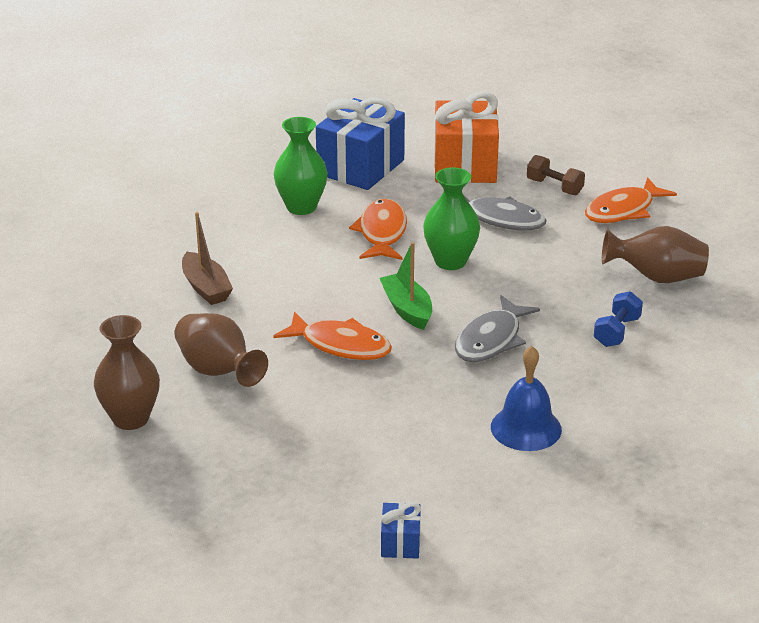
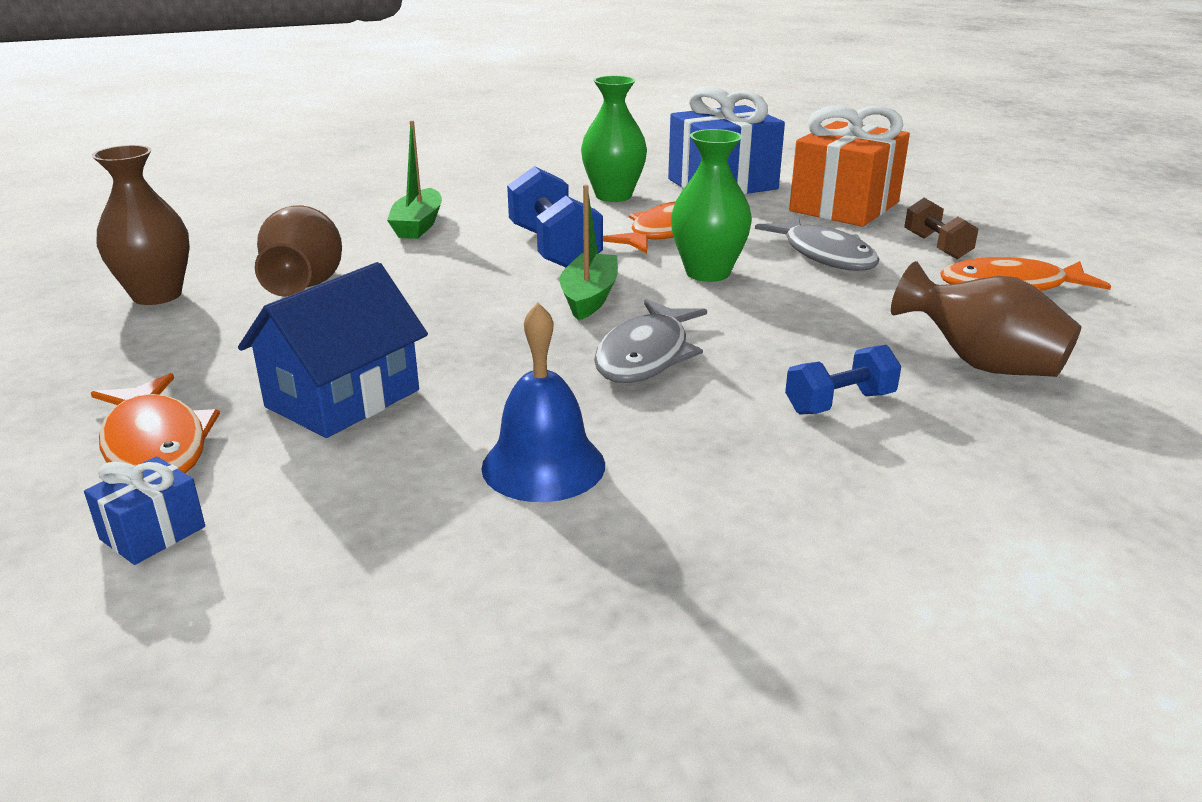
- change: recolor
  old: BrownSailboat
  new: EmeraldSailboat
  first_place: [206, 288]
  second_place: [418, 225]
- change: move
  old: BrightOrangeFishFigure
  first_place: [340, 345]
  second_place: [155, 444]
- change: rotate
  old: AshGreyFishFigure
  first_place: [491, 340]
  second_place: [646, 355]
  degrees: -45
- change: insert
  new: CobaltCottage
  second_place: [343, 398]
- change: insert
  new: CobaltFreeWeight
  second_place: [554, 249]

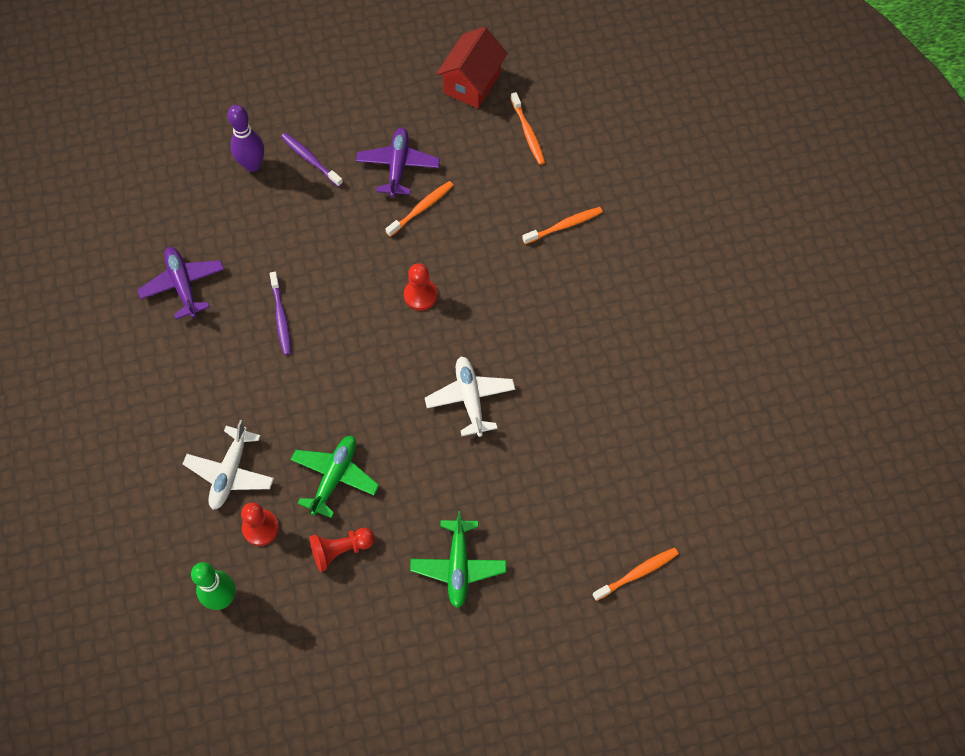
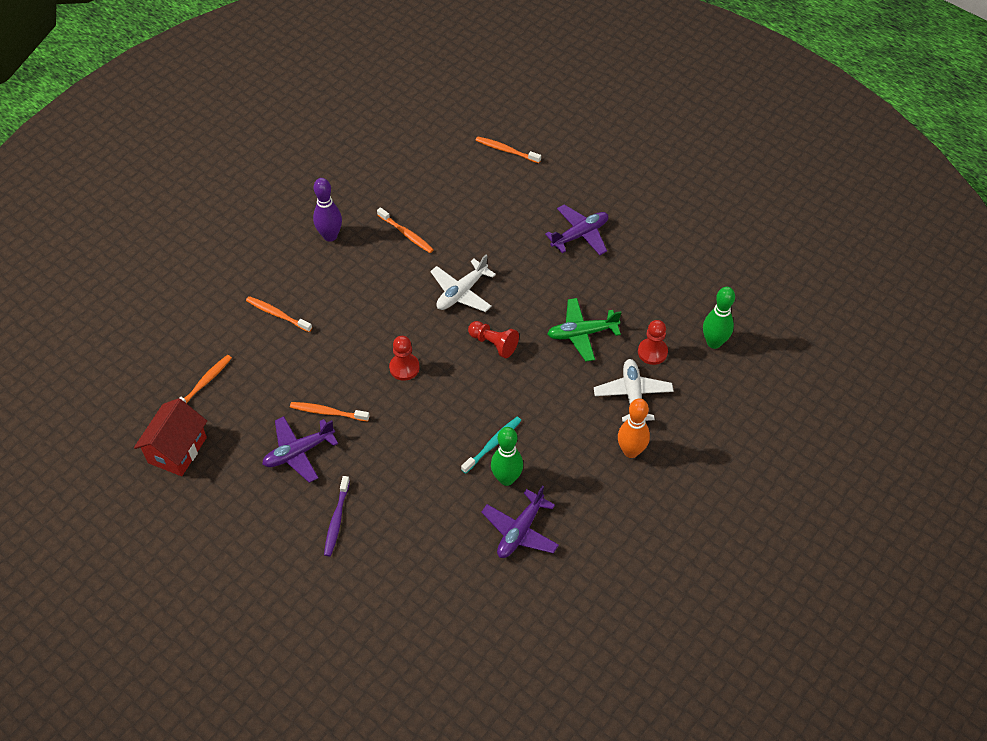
- change: rotate
  old: PureWhiteAeroplane
  first_place: [230, 472]
  second_place: [632, 395]
  degrees: -75
- change: move
  old: RoyalPurpleSkittle
  first_place: [252, 165]
  second_place: [330, 236]
- change: recolor
  old: RoyalPurpleToothbrush
  new: TurquoiseToothbrush
  first_place: [281, 317]
  second_place: [493, 444]
- change: move
  old: CrimsonGamePawn
  first_place: [340, 550]
  second_place: [493, 344]
- change: recolor
  old: EmeraldAeroplane
  new: RoyalPurpleAeroplane
  first_place: [458, 566]
  second_place: [580, 235]
- change: rotate
  old: CrimsonCottage
  first_place: [472, 83]
  second_place: [177, 450]
  degrees: -60
- change: insert
  new: BrightOrangeToothbrush
  second_place: [406, 234]
- change: insert
  new: EmeraldSkittle
  second_place: [506, 479]
- change: insert
  new: BrightOrangeSkittle
  second_place: [631, 451]

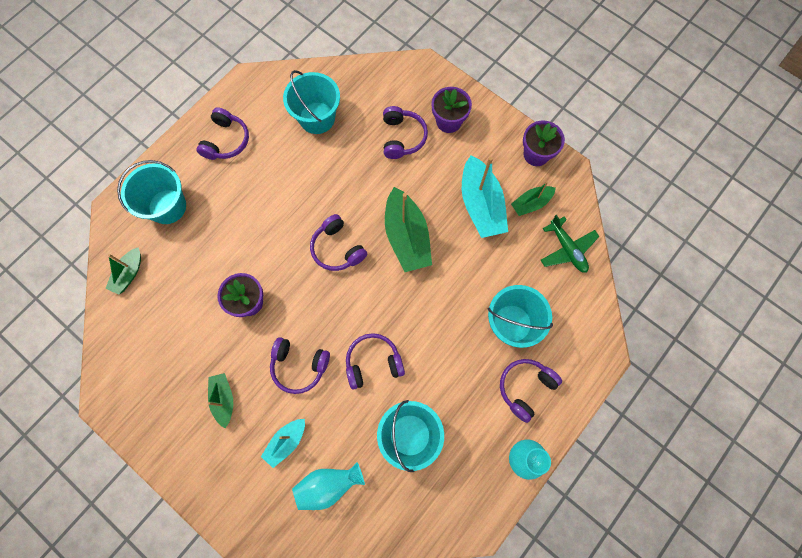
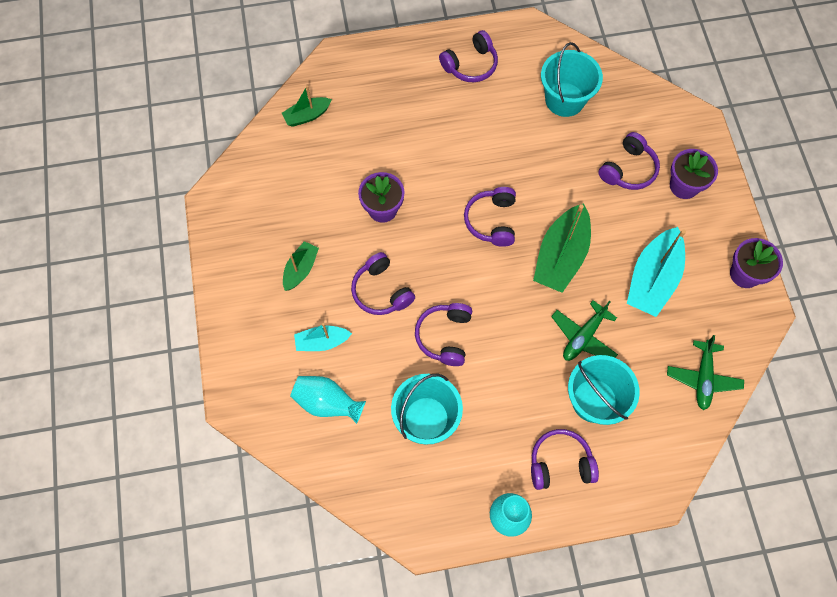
- change: delete
  old: TurquoiseBucket
  first_place: [167, 206]
- change: rotate
  old: RoyalPurpleHeadphones
  first_place: [373, 362]
  second_place: [444, 336]
  degrees: -105
- change: delete
  old: EmeraldSailboat
  first_place: [531, 203]
- change: insert
  new: EmeraldAeroplane
  second_place: [583, 336]

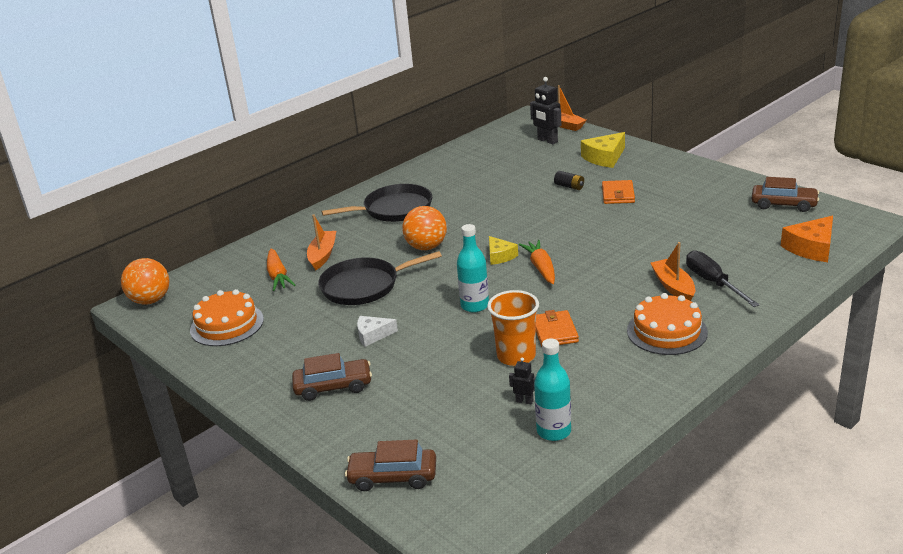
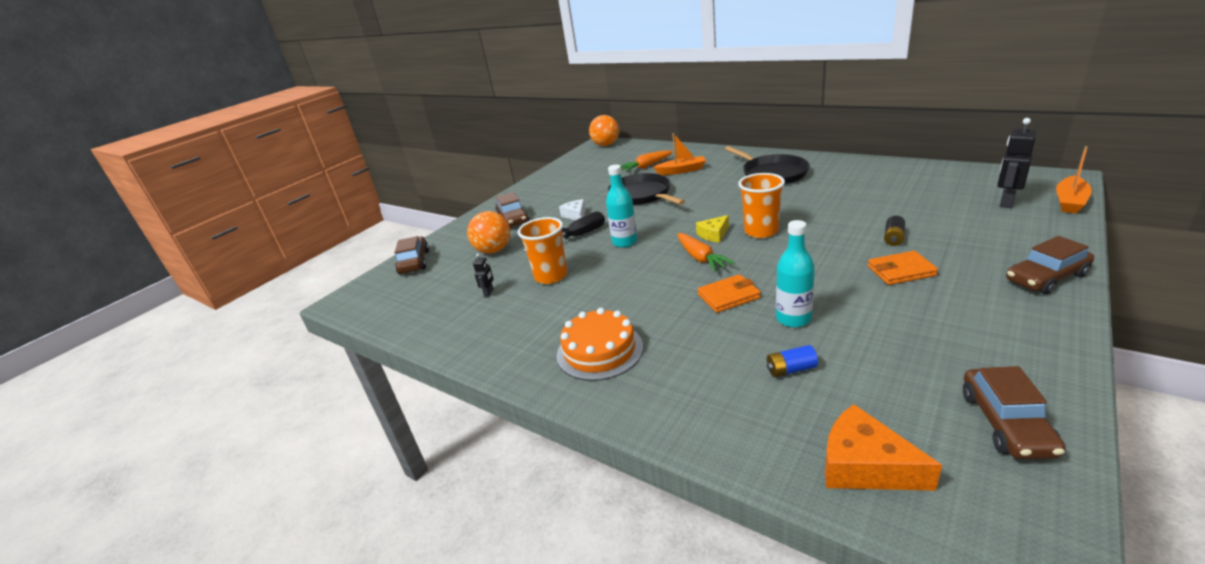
- change: delete
  old: BrightOrangeLayerCake
  first_place: [227, 324]
- change: move
  old: BrightOrangePlayBall
  first_place: [426, 247]
  second_place: [493, 250]
- change: rotate
  old: BrightOrangeCarrot
  first_place: [541, 268]
  second_place: [700, 258]
  degrees: 90
- change: move
  old: TurquoiseDrinkBottle
  first_place: [554, 431]
  second_place: [793, 319]
- change: move
  old: BrightOrangeWallet
  first_place: [554, 332]
  second_place: [728, 296]
- change: delete
  old: YellowCheeseWedge
  first_place: [604, 158]
- change: delete
  old: BrightOrangeSailboat
  first_place: [673, 287]
- change: move
  old: EbonyFlatScrewdriver
  first_place: [713, 283]
  second_place: [576, 237]
- change: insert
  new: BrightOrangeCup
  second_place: [761, 231]
- change: insert
  new: CobaltPowerCell
  second_place: [791, 369]
- change: insert
  new: BrownCar
  second_place: [1046, 278]

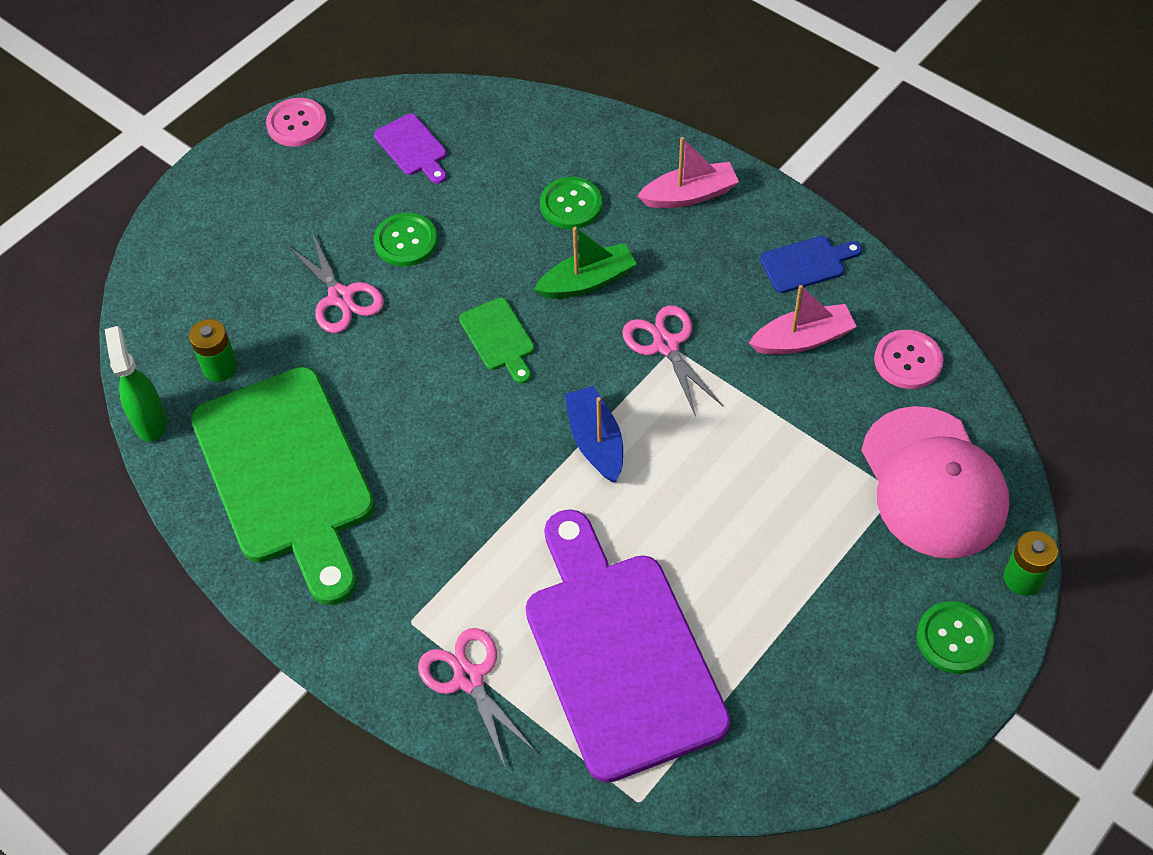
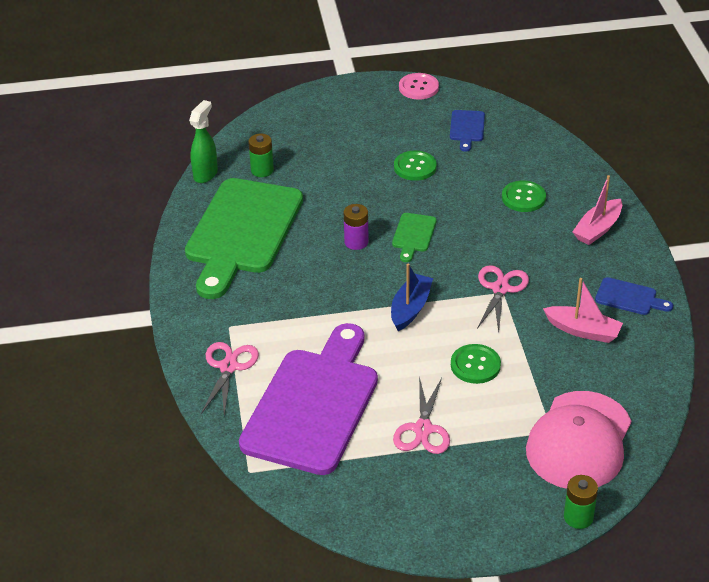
- change: move
  old: RosePinkPairOfScissors
  first_place: [340, 297]
  second_place: [423, 429]
- change: recolor
  old: RoyalPurpleCuttingBoard
  new: CobaltCuttingBoard
  first_place: [413, 148]
  second_place: [467, 128]
- change: delete
  old: EmeraldSailboat
  first_place: [587, 281]
- change: rotate
  old: RosePinkSailboat
  first_place: [689, 195]
  second_place: [597, 229]
  degrees: 105
- change: delete
  old: RosePinkSewingButton
  first_place: [908, 361]
- change: move
  old: EmeraldSewingButton
  first_place: [954, 638]
  second_place: [475, 365]
- change: insert
  new: RoyalPurplePowerCell
  second_place: [356, 242]

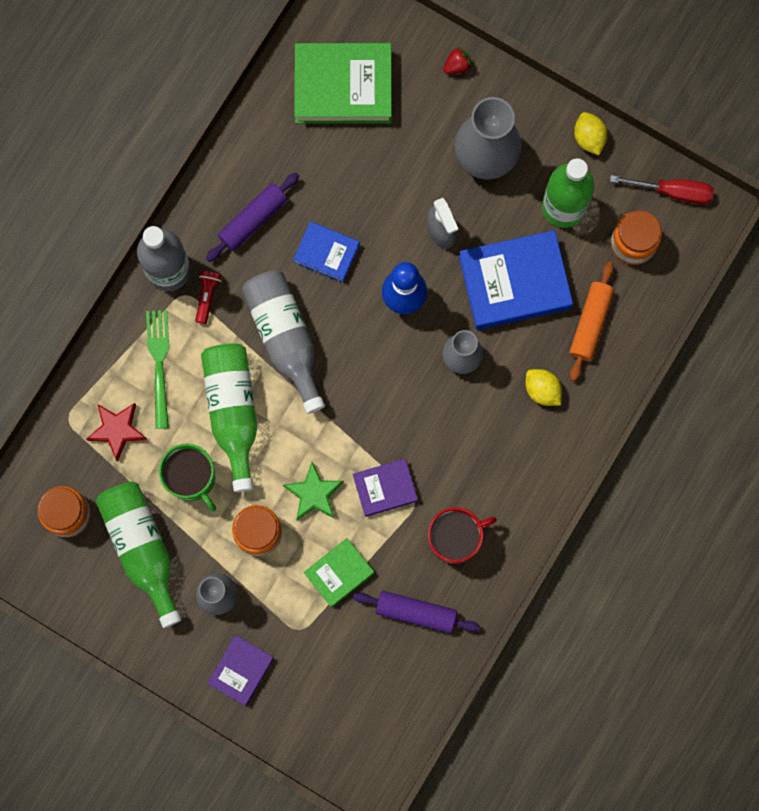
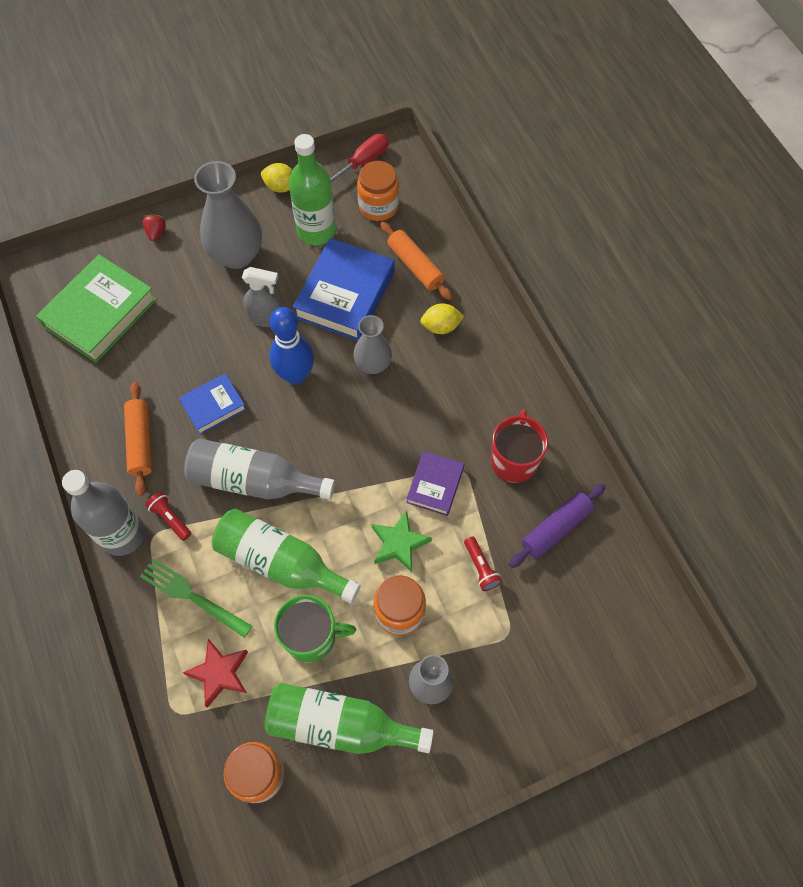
- change: recolor
  old: RoyalPurpleDoughRoller
  new: BrightOrangeDoughRoller
  first_place: [253, 220]
  second_place: [141, 442]
- change: delete
  old: RoyalPurpleHardcover
  first_place: [241, 670]
- change: replace
  old: EmeraldHardcover
  new: CrimsonPocketTorch
  first_place: [339, 573]
  second_place: [481, 568]

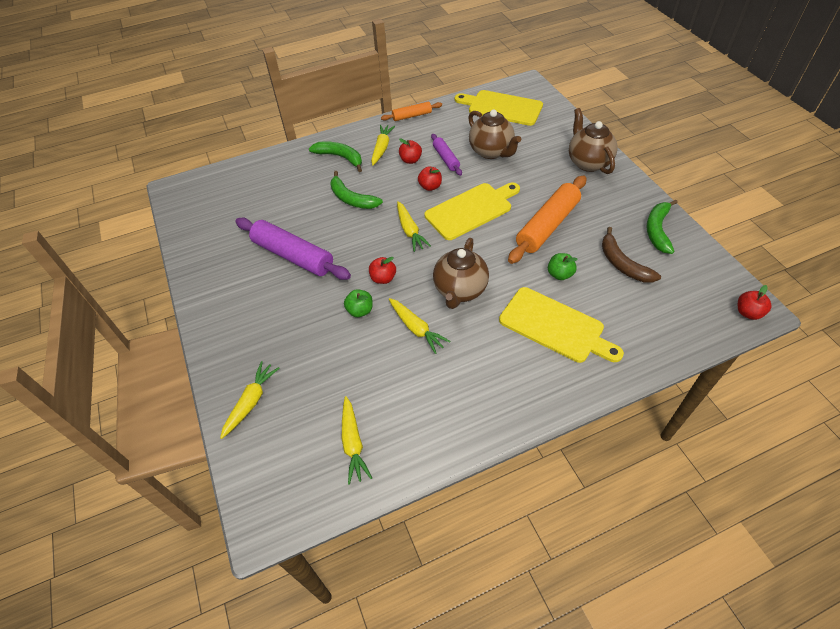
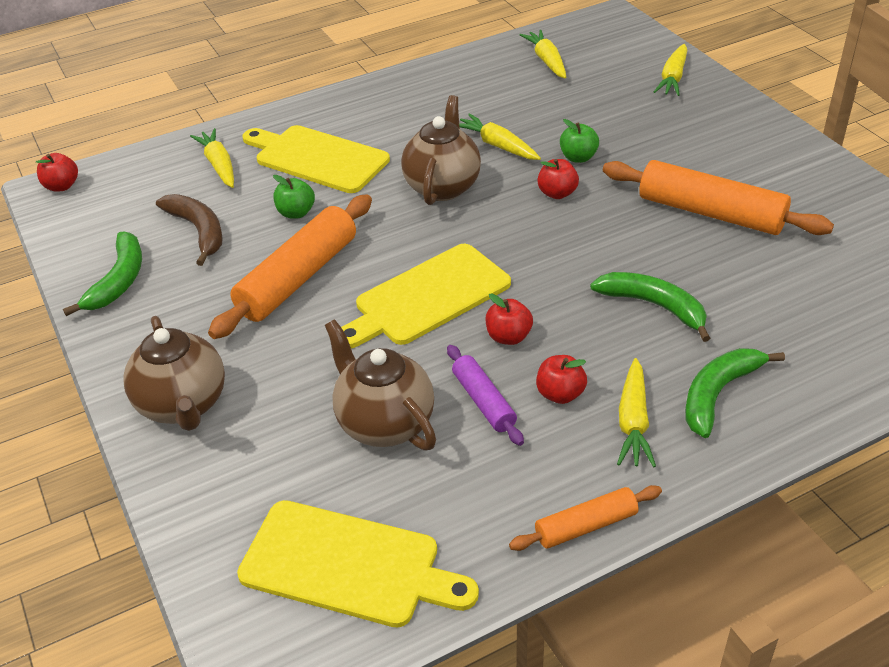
- change: recolor
  old: RoyalPurpleDoughRoller
  new: BrightOrangeDoughRoller
  first_place: [293, 256]
  second_place: [711, 212]
- change: rotate
  old: EmeraldToyBanana
  first_place: [340, 157]
  second_place: [718, 394]
  degrees: 105
- change: move
  old: YellowCarrot
  first_place: [410, 230]
  second_place: [219, 165]

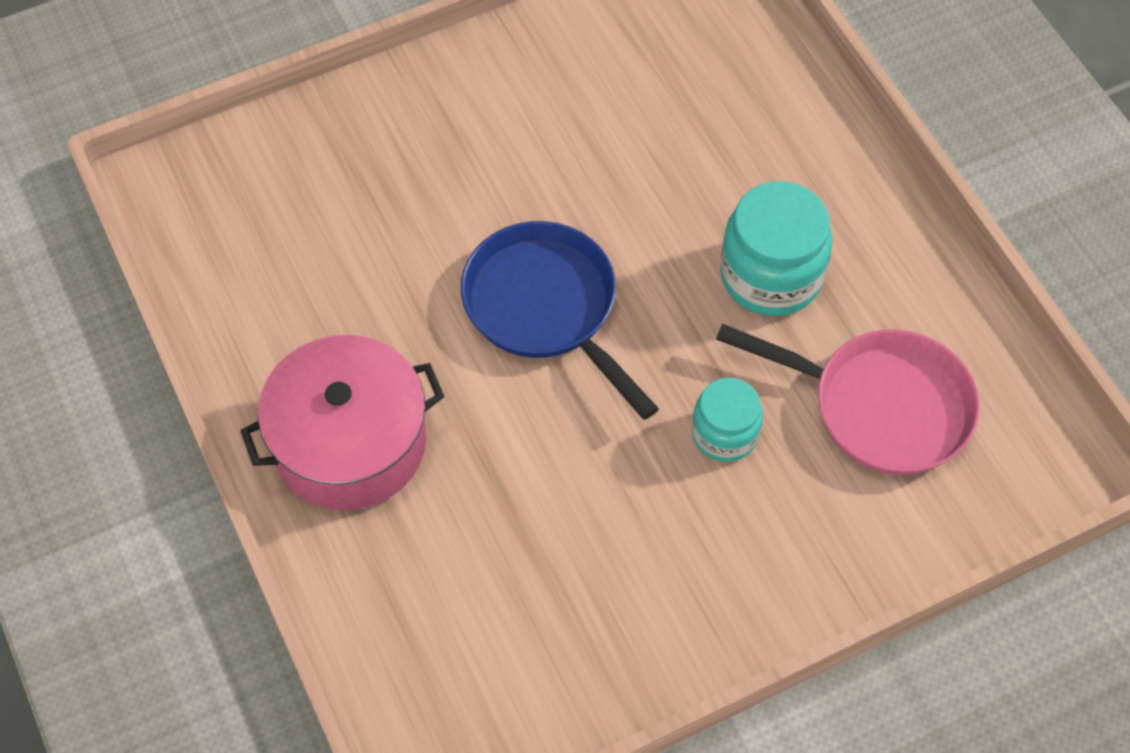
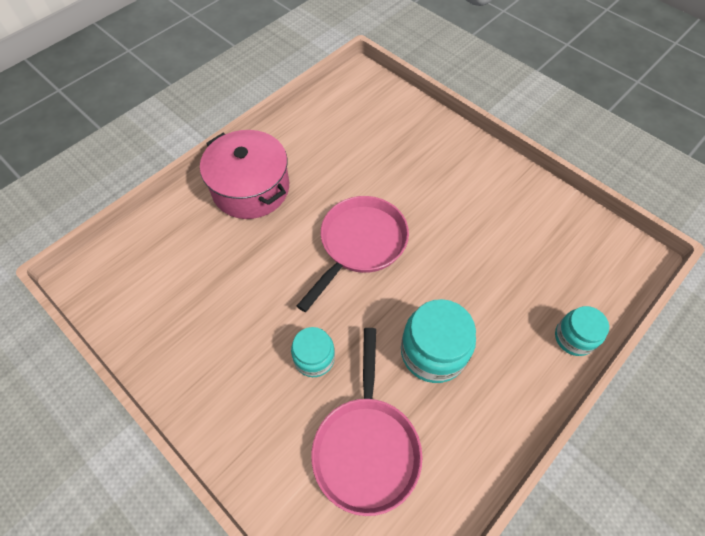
- change: recolor
  old: CobaltPan
  new: RosePinkPan
  first_place: [546, 308]
  second_place: [360, 244]
- change: insert
  new: TurquoisePreserveJar
  second_place: [574, 338]

